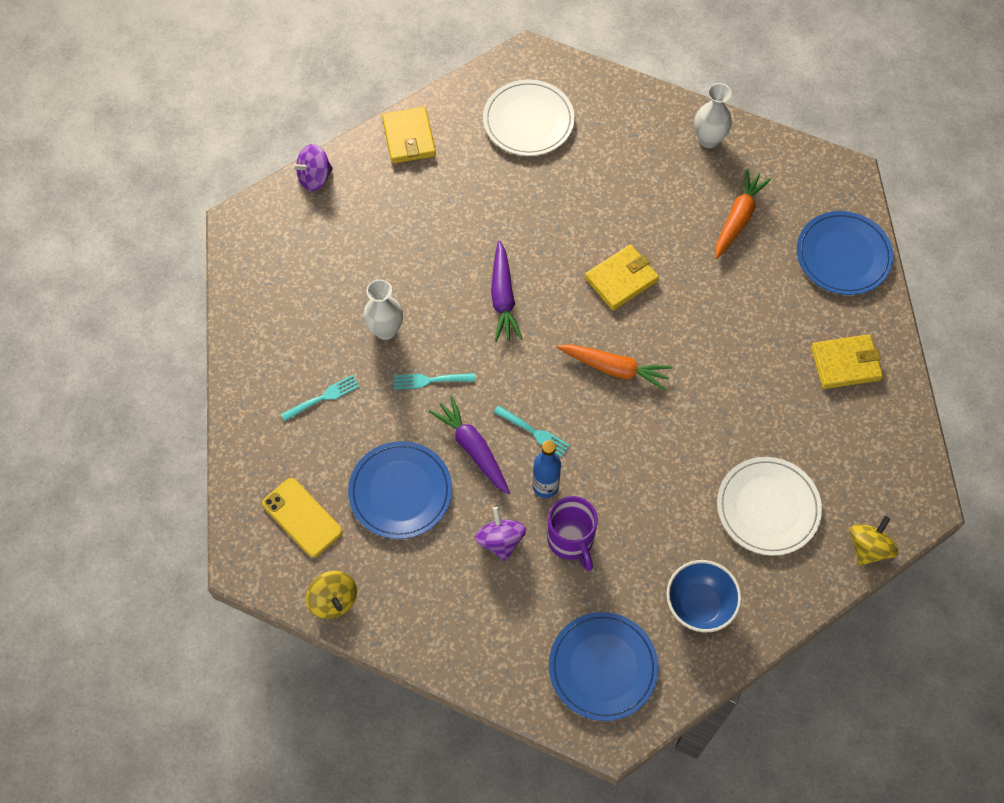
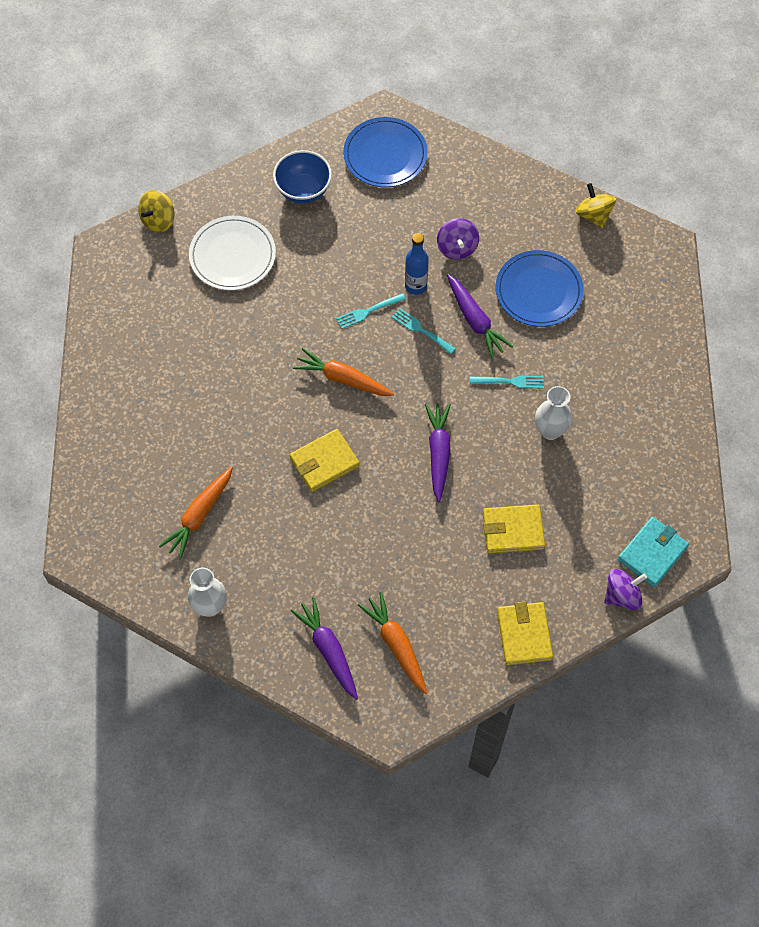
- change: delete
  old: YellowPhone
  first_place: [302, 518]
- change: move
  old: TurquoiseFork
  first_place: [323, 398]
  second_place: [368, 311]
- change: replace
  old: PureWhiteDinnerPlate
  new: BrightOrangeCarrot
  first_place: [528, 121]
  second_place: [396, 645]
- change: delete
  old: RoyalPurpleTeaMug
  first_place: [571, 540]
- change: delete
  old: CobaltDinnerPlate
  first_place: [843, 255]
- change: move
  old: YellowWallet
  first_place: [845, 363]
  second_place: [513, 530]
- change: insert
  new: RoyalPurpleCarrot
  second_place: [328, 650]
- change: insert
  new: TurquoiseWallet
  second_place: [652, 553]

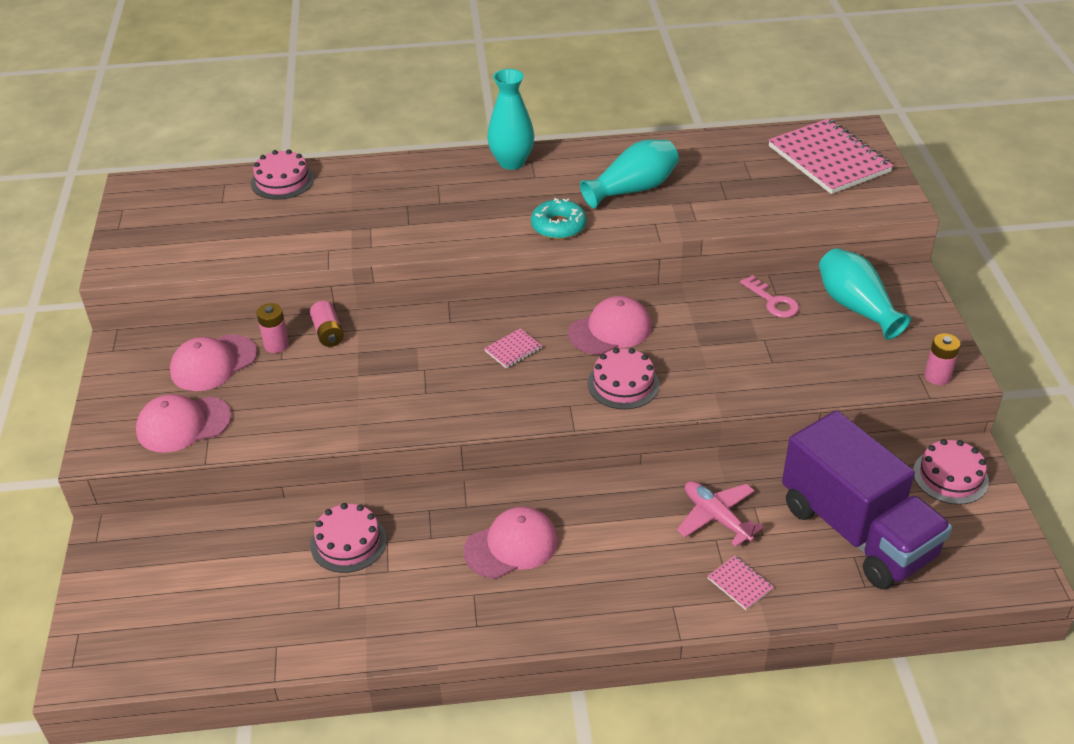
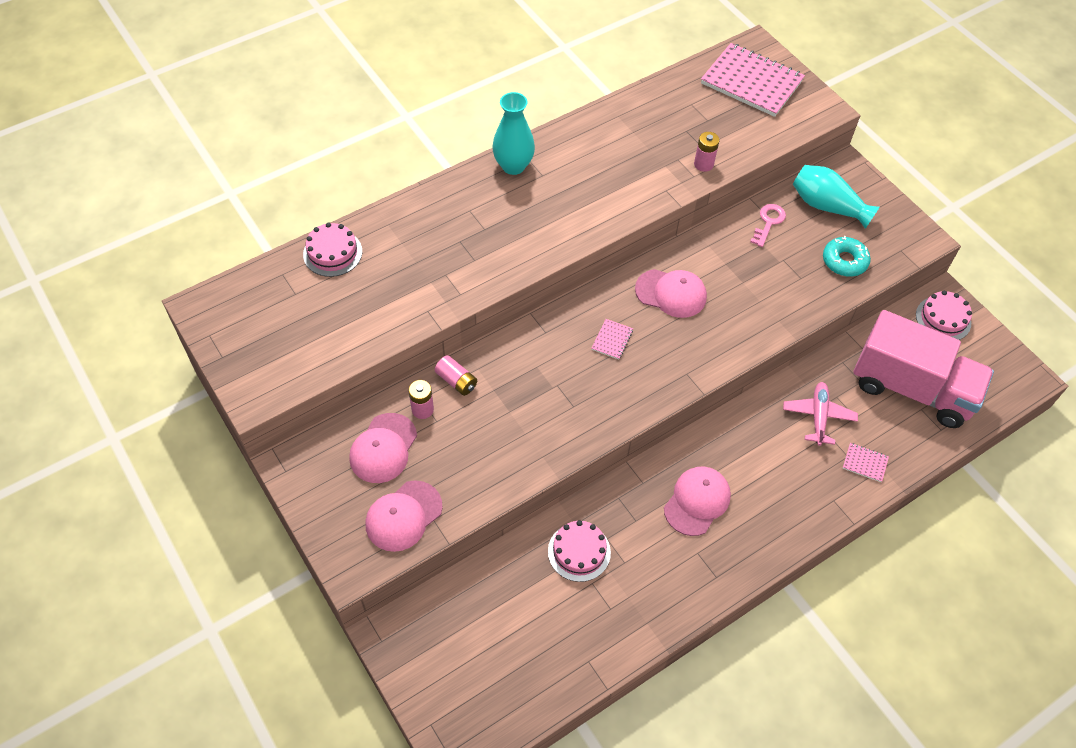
- change: move
  old: TurquoiseDonut
  first_place: [558, 226]
  second_place: [844, 261]
- change: rotate
  old: RosePinkPeakedCap
  first_place: [610, 330]
  second_place: [671, 293]
  degrees: 75
- change: delete
  old: TurquoiseFlowerVase
  first_place: [633, 189]
- change: delete
  old: RosePinkLayerCake
  first_place: [623, 384]
- change: rotate
  old: RosePinkAeroplane
  first_place: [716, 517]
  second_place: [818, 416]
  degrees: 75
- change: rotate
  old: RosePinkLatchkey
  first_place: [773, 301]
  second_place: [768, 222]
  degrees: -90
- change: recolor
  old: RoyalPurpleToyTruck
  new: RosePinkToyTruck
  first_place: [857, 531]
  second_place: [912, 388]
- change: move
  old: RosePinkPowerCell
  first_place: [937, 376]
  second_place: [703, 164]

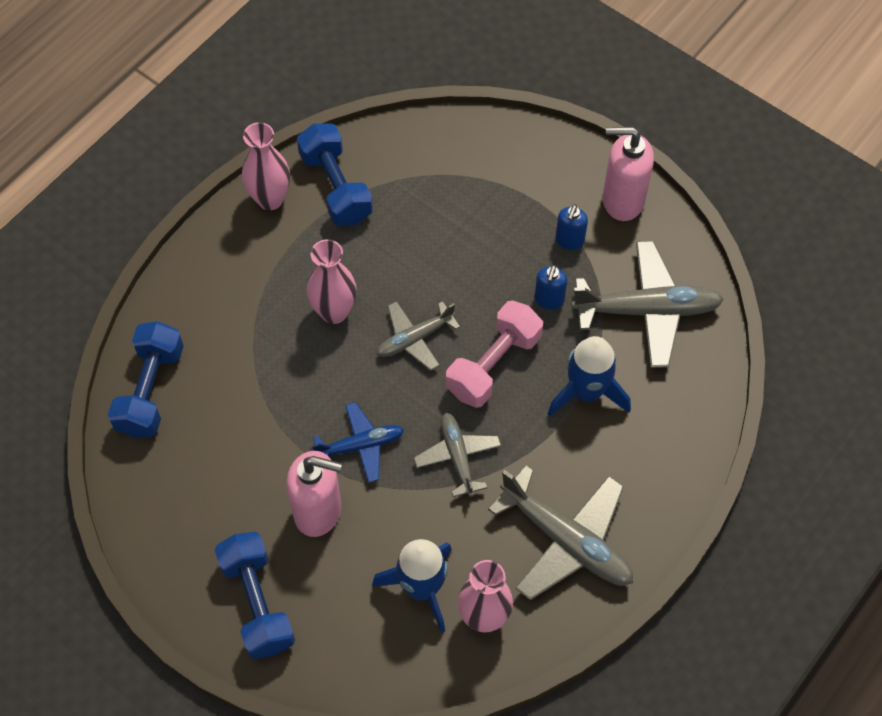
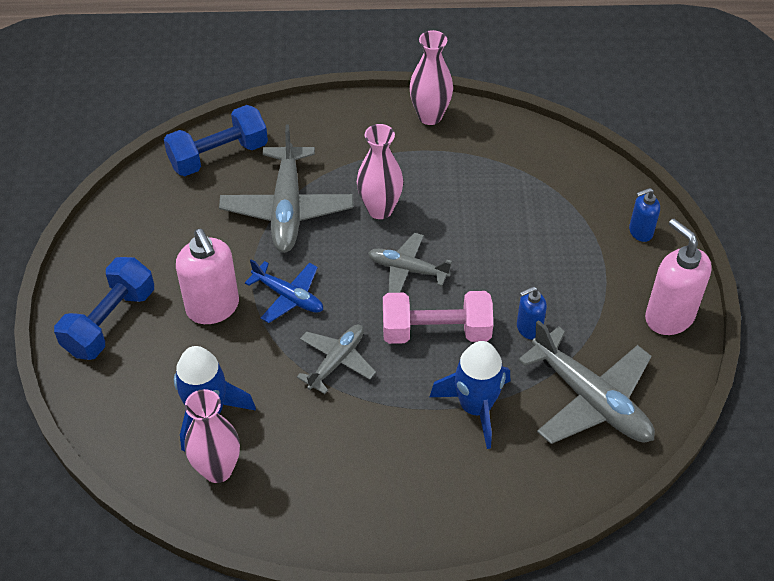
- change: delete
  old: CobaltFreeWeight
  first_place: [336, 187]
- change: move
  old: AshGreyAeroplane
  first_place: [567, 541]
  second_place: [287, 209]
- change: move
  old: CobaltSoapPump
  first_place: [569, 241]
  second_place: [640, 232]

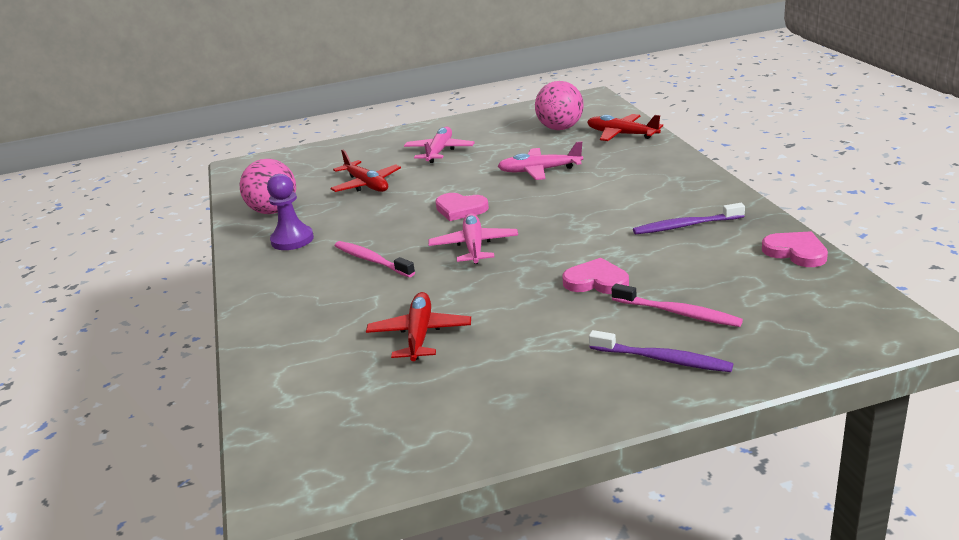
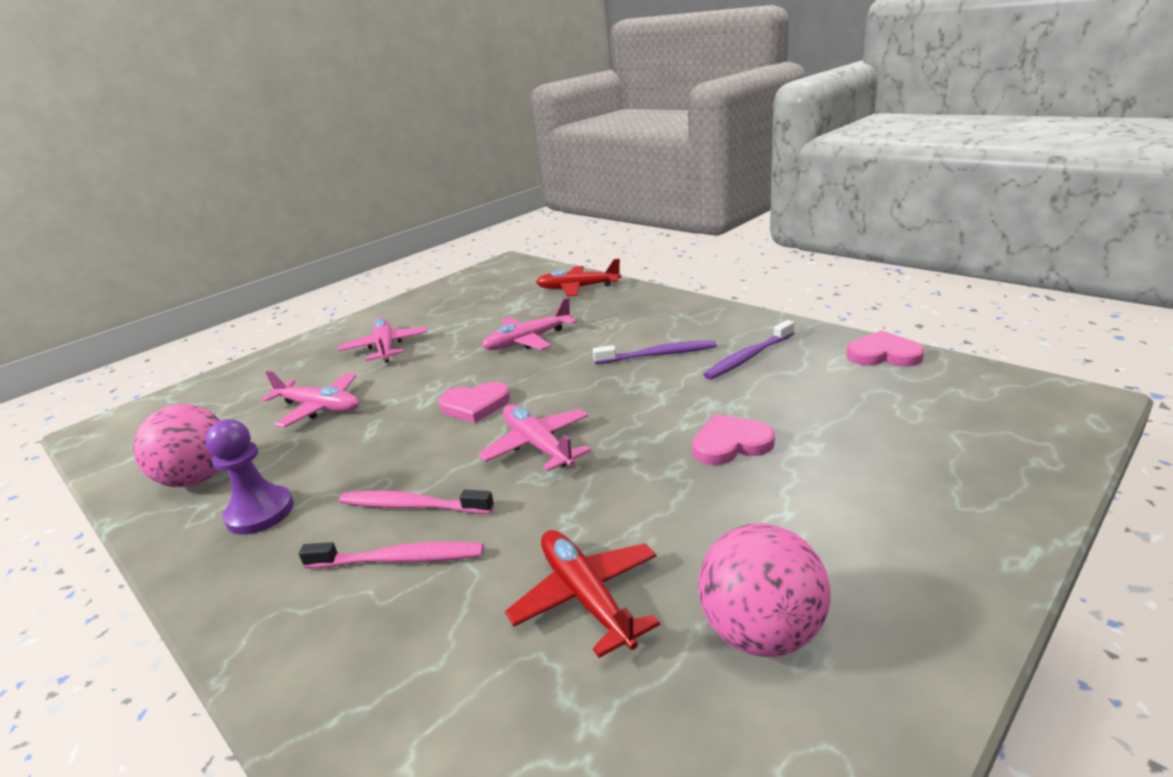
- change: recolor
  old: CrimsonAeroplane
  new: RosePinkAeroplane
  first_place: [366, 185]
  second_place: [319, 407]
- change: move
  old: RosePinkPlayBall
  first_place: [560, 128]
  second_place: [761, 632]
- change: move
  old: RoyalPurpleToothbrush
  first_place: [663, 359]
  second_place: [658, 355]
- change: move
  old: RosePinkToothbrush
  first_place: [678, 313]
  second_place: [399, 559]

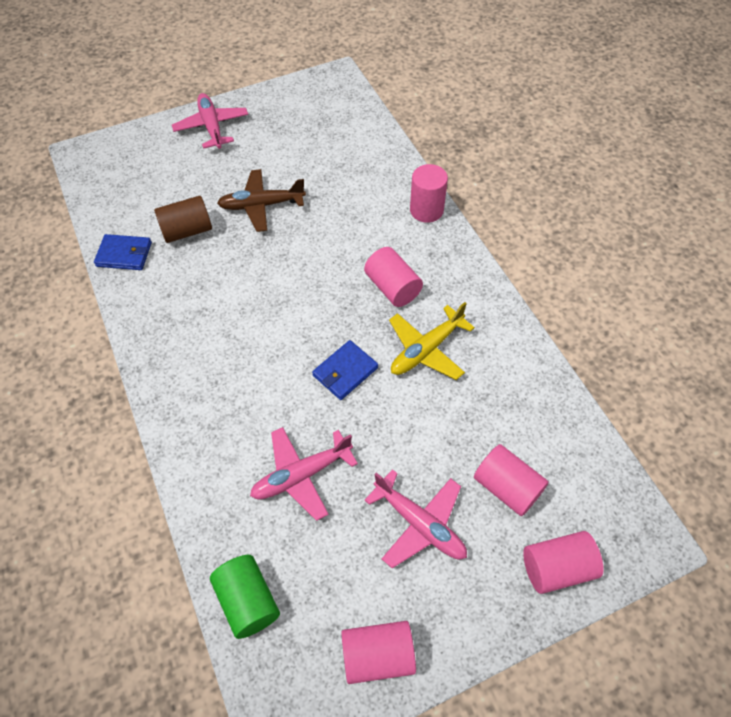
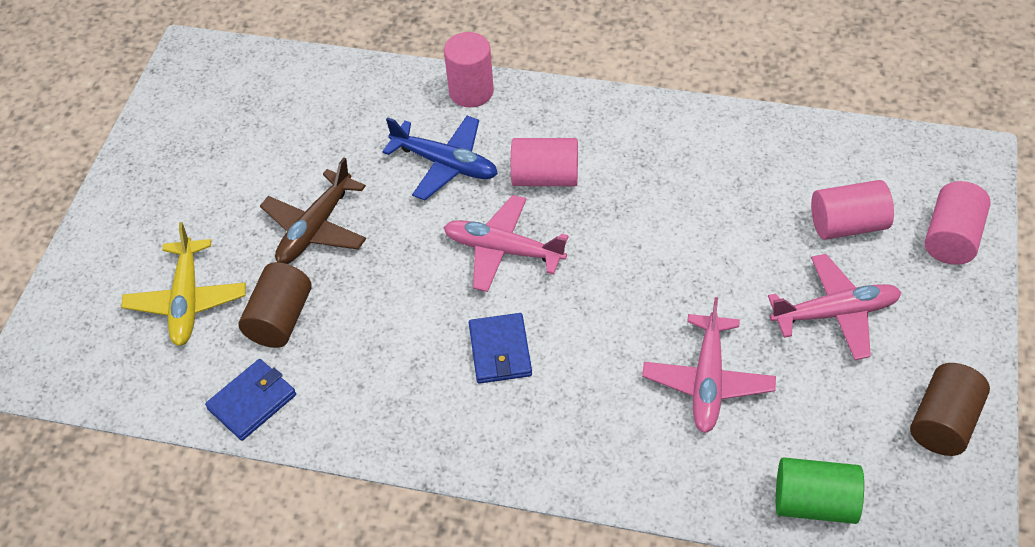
- change: move
  old: RosePinkAeroplane
  first_place: [212, 127]
  second_place: [502, 250]
- change: move
  old: CobaltWallet
  first_place: [345, 371]
  second_place: [500, 351]
- change: recolor
  old: RosePinkCylinder
  new: BrownCylinder
  first_place: [378, 655]
  second_place: [943, 422]
- change: move
  old: YellowAeroplane
  first_place: [426, 350]
  second_place: [187, 301]
- change: insert
  new: CobaltAeroplane
  second_place: [445, 164]

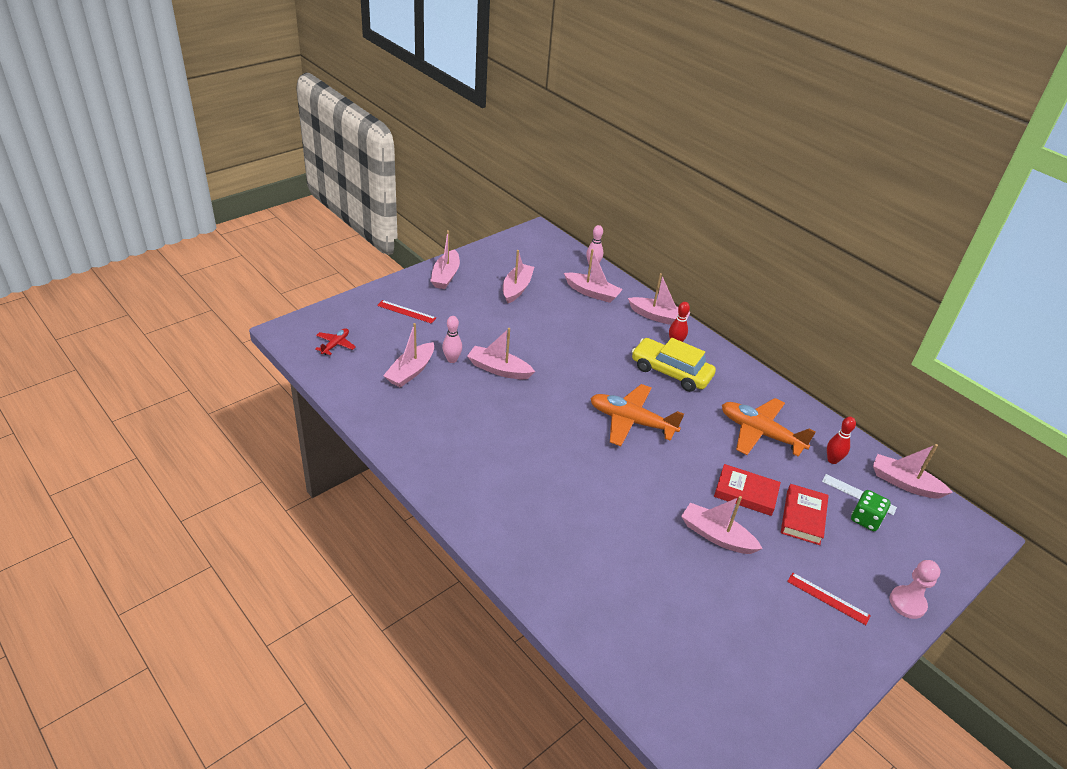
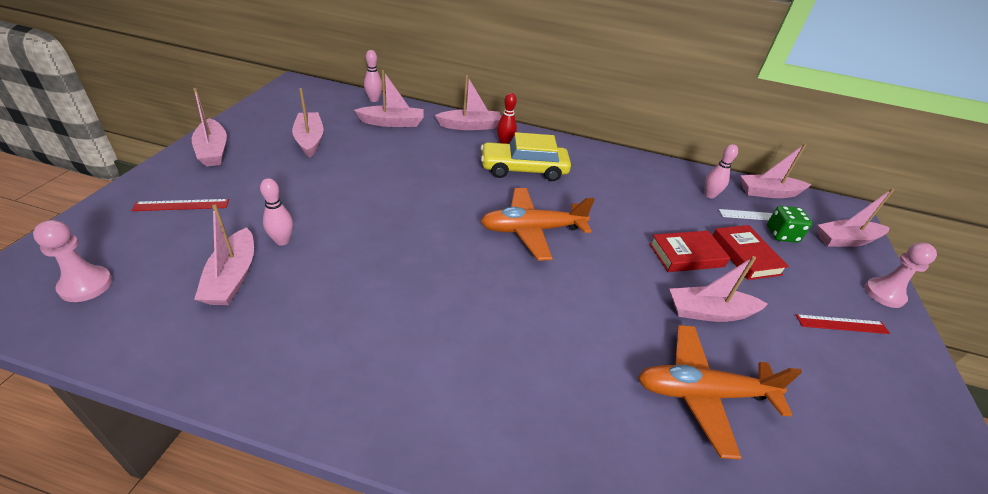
- change: replace
  old: CrimsonAeroplane
  new: RosePinkGamePawn
  first_place: [335, 345]
  second_place: [86, 285]
- change: move
  old: RosePinkSailboat
  first_place: [499, 369]
  second_place: [846, 240]
- change: move
  old: BrightOrangeAeroplane
  first_place: [760, 433]
  second_place: [702, 393]
- change: recolor
  old: CrimsonSkittle
  new: RosePinkSkittle
  first_place: [832, 460]
  second_place: [709, 195]

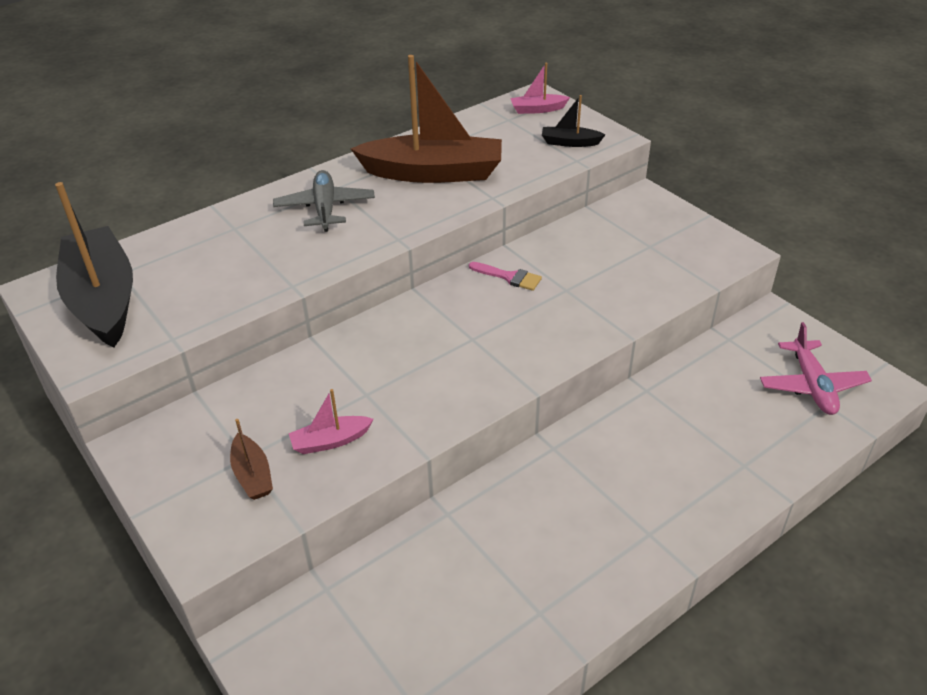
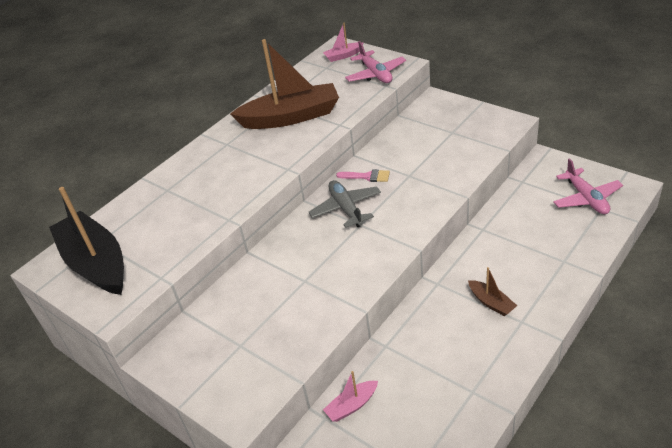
- change: move
  old: BrownSailboat
  first_place: [252, 475]
  second_place: [491, 303]
- change: move
  old: AshGreyAeroplane
  first_place: [325, 208]
  second_place: [346, 209]
- change: move
  old: RosePinkSailboat
  first_place: [330, 441]
  second_place: [352, 405]
- change: replace
  old: EbonySailboat
  new: RosePinkAeroplane
  first_place: [570, 142]
  second_place: [375, 74]

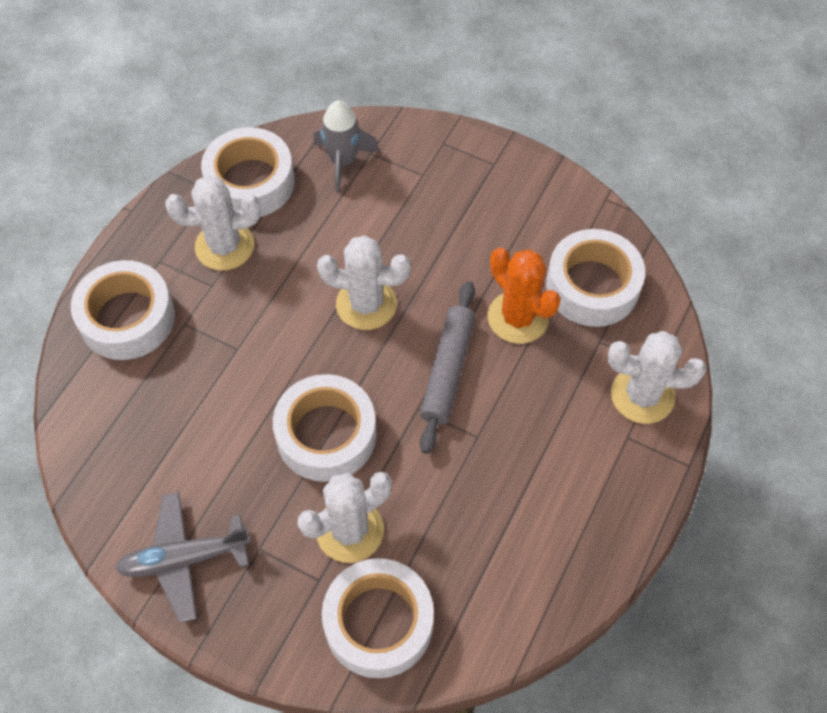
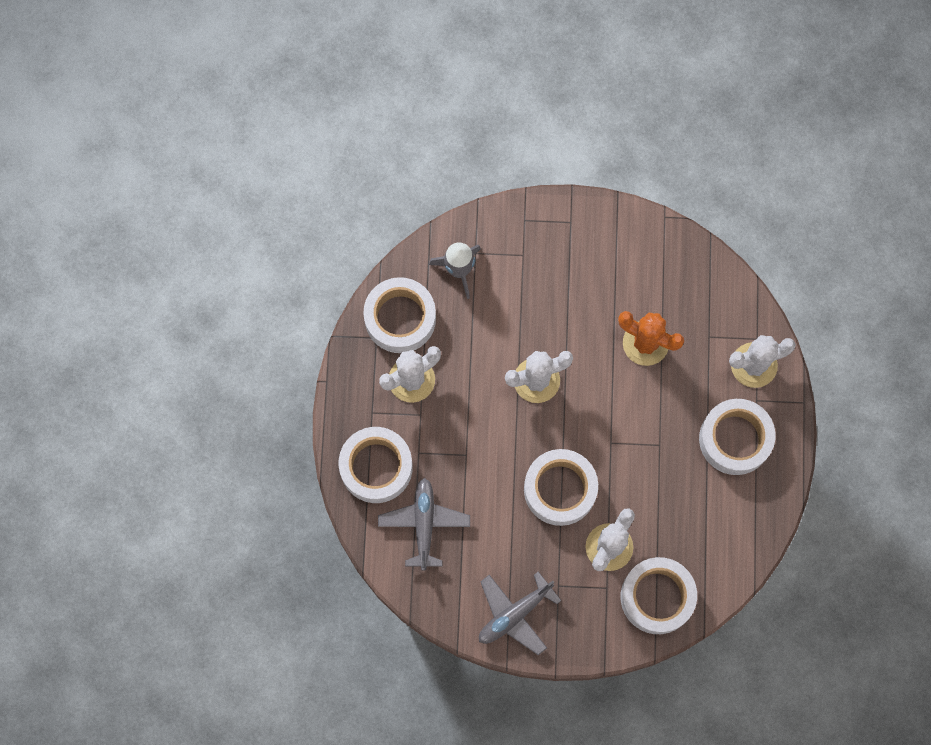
- change: delete
  old: AshGreyDoughRoller
  first_place: [448, 370]
- change: move
  old: PureWhiteStickyTape
  first_place: [592, 286]
  second_place: [735, 439]
- change: insert
  new: AshGreyAeroplane
  second_place: [424, 524]

